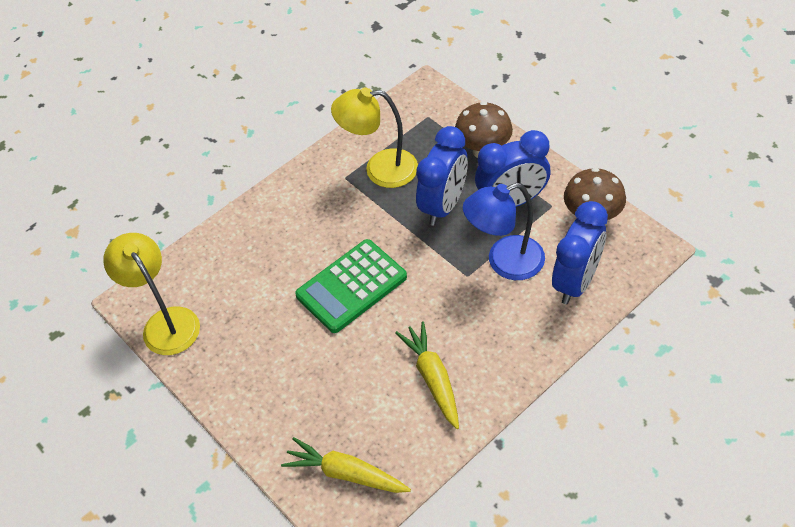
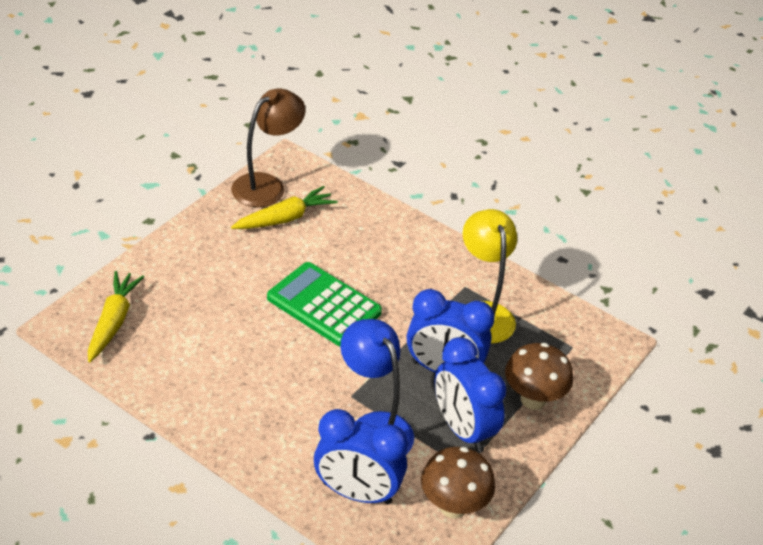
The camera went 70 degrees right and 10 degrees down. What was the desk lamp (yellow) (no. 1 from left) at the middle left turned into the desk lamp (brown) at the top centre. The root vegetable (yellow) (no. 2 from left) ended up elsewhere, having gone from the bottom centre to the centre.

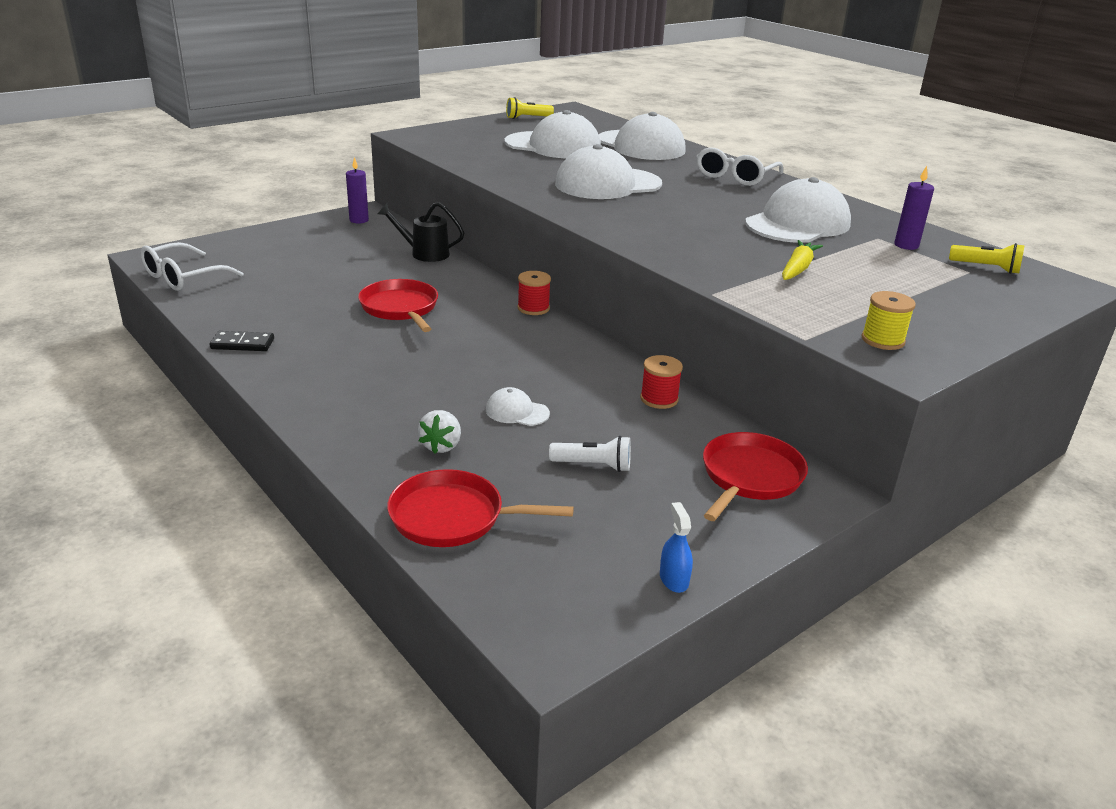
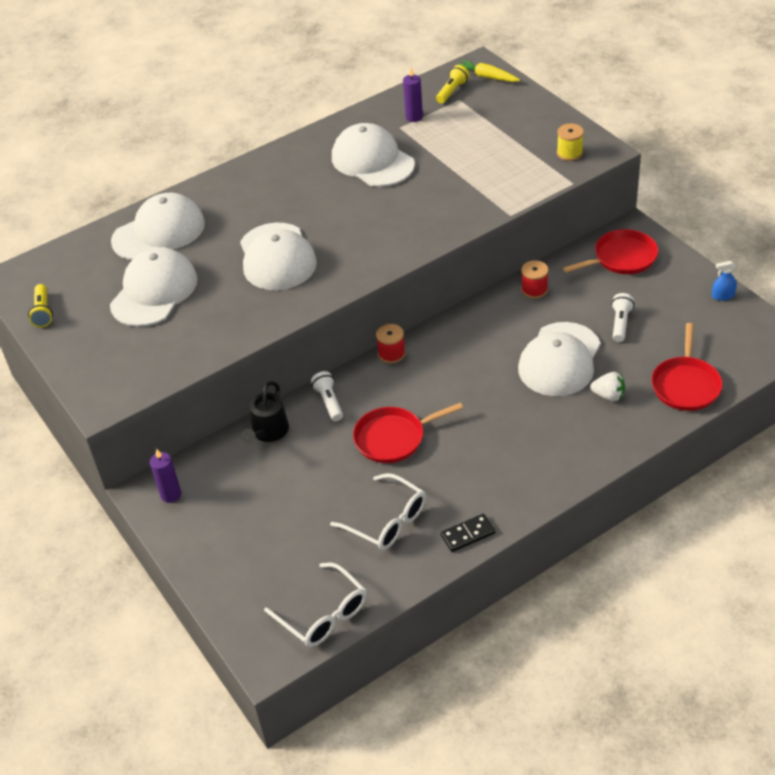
The camera went 80 degrees left and 15 degrees up. The second view gained the torch (snow-white) (no. 1 from left) at the centre. The spectacles (snow-white) (no. 2 from left) ended up elsewhere, having gone from the top centre to the centre. The domino (black) at the middle left ended up facing another way, 60 degrees clockwise from before. The root vegetable (yellow) ended up elsewhere, having gone from the top right to the top centre. The size of the peaked cap (snow-white) (no. 1 from left in the first image) at the centre changed by a factor of 2.20. The skillet (scarlet) (no. 3 from left in the first image) at the middle right ended up facing another way, 120 degrees clockwise from before.

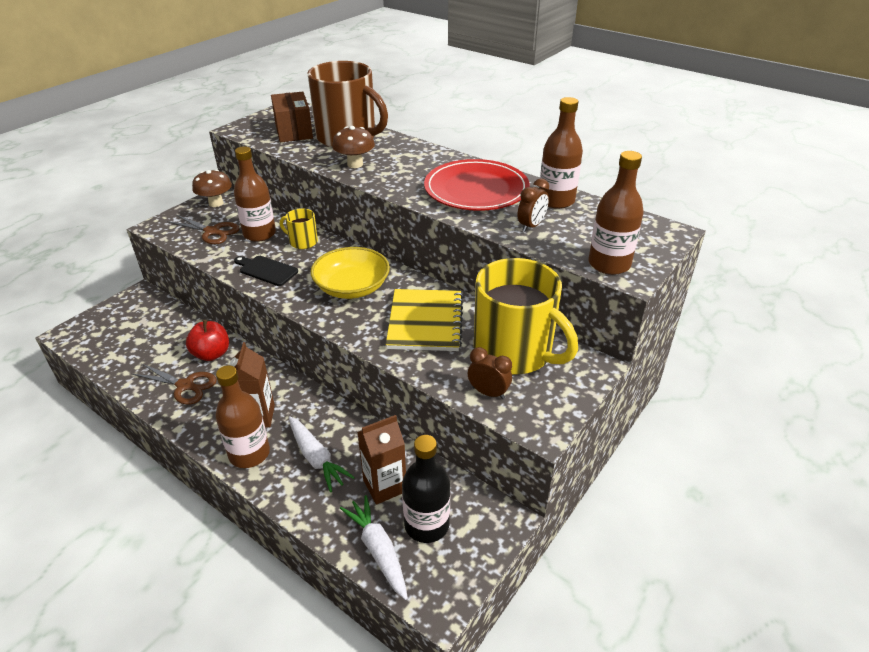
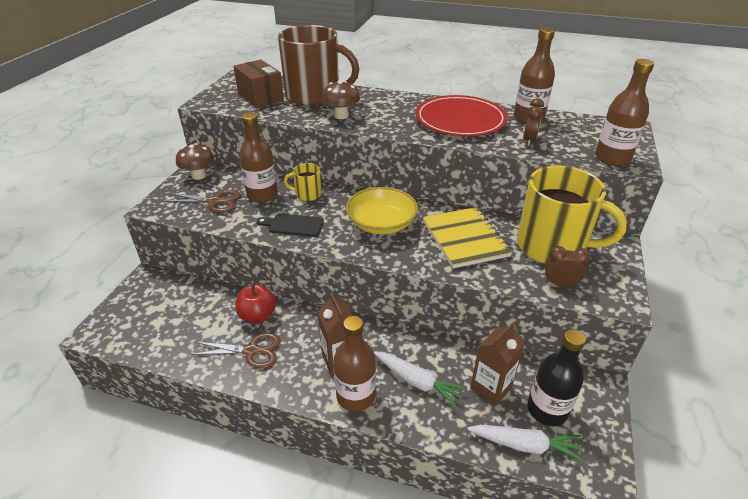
The camera went 20 degrees left and 0 degrees up. The root vegetable (snow-white) (no. 2 from left) at the bottom centre ended up facing another way, 150 degrees clockwise from before.

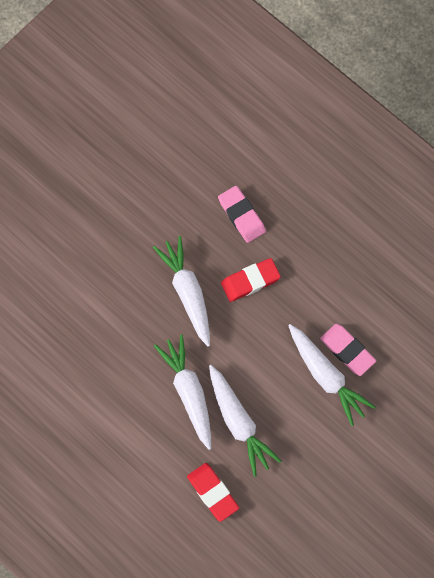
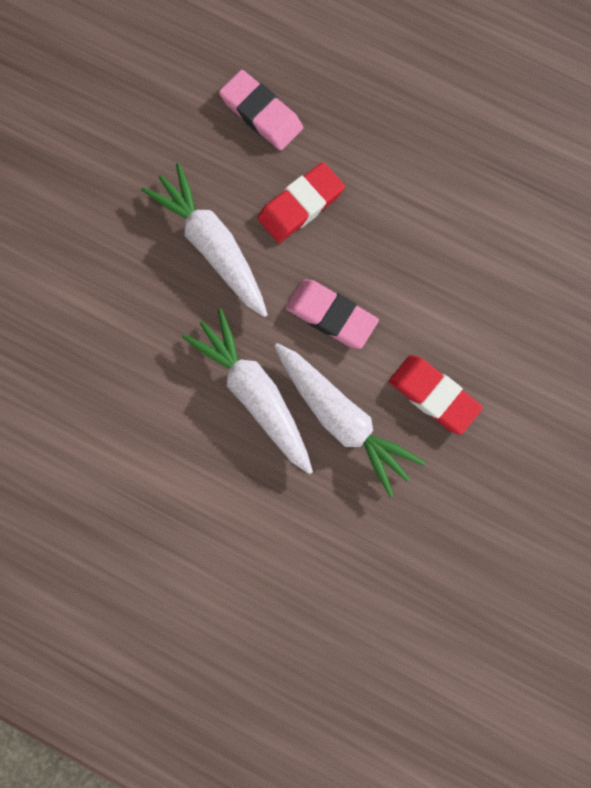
The camera went 15 degrees left and 5 degrees up. The eraser (rosy) (no. 2 from left) ended up elsewhere, having gone from the middle right to the centre. The eraser (scarlet) (no. 1 from left in the first image) ended up elsewhere, having gone from the bottom centre to the middle right. The second view lost the root vegetable (snow-white) (no. 4 from left) at the middle right.

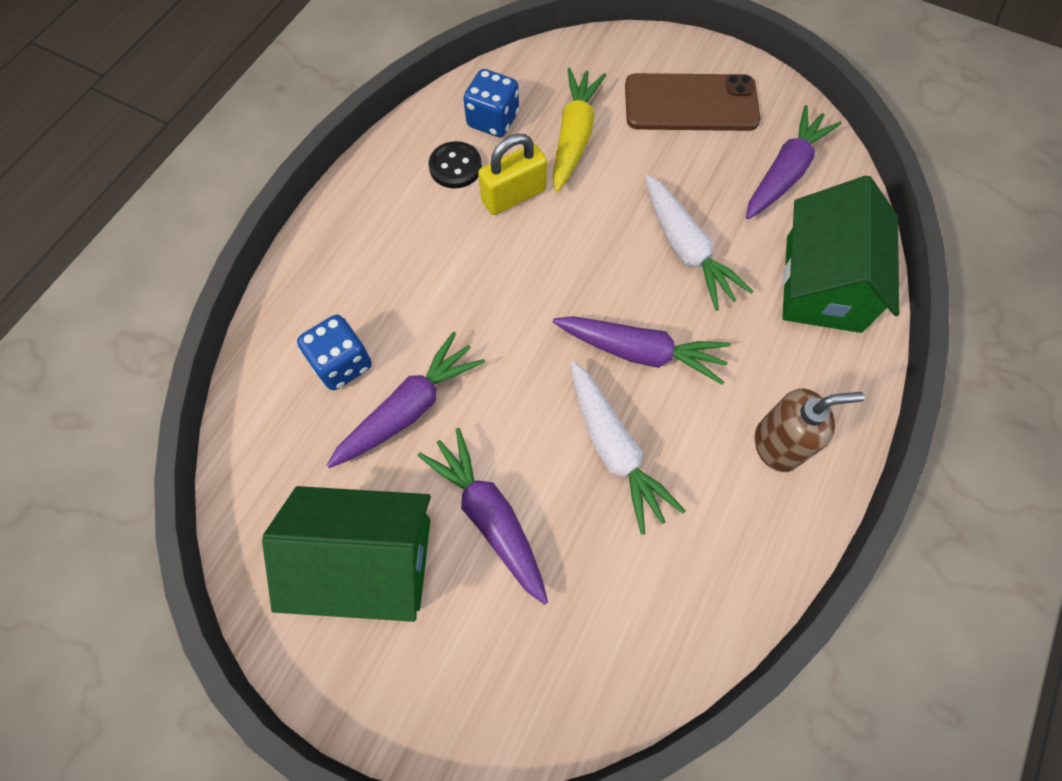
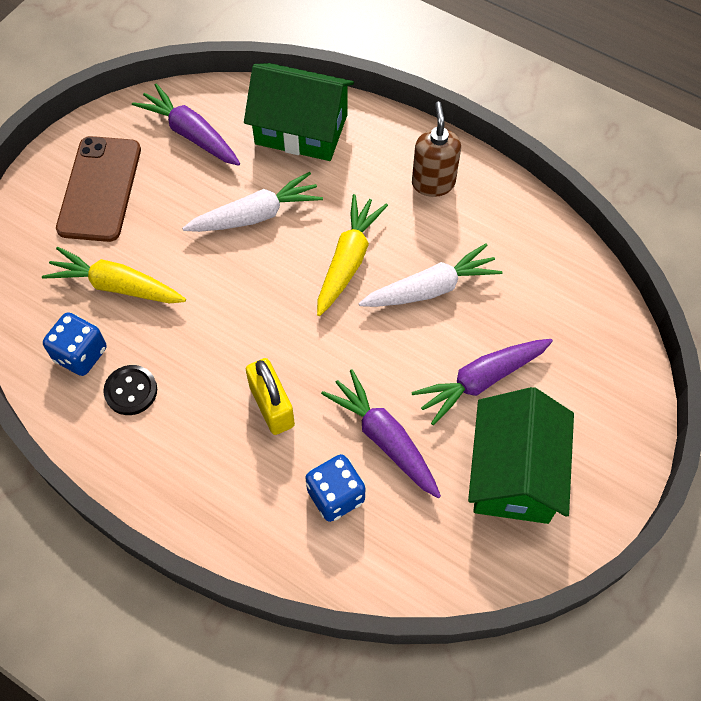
The camera went 85 degrees left and 5 degrees down. The small lock (yellow) ended up elsewhere, having gone from the top centre to the centre. What was the root vegetable (royal purple) (no. 3 from left) at the centre turned into the root vegetable (yellow) (no. 2 from left) at the centre.

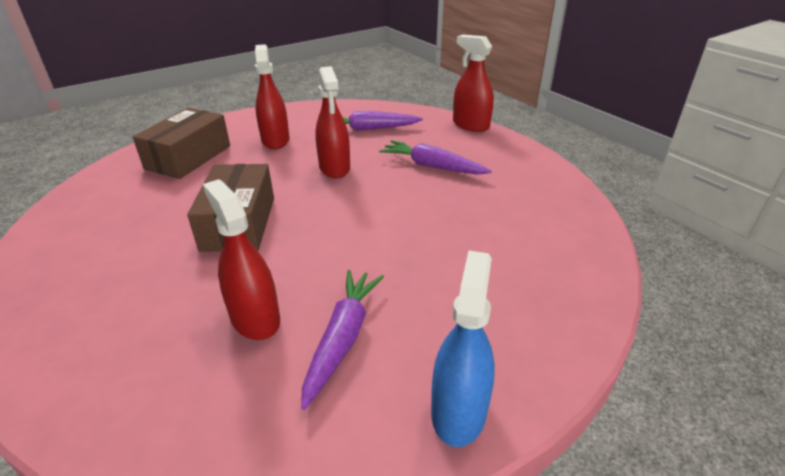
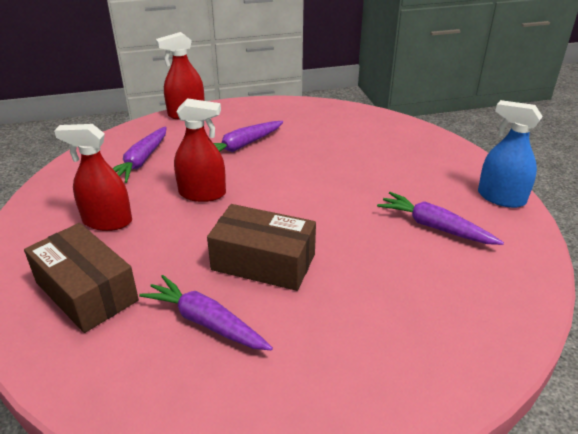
The camera went 70 degrees left and 0 degrees up. The second view gained the root vegetable (royal purple) (no. 2 from left) at the bottom centre. The second view lost the sprayer (scarlet) (no. 1 from left) at the middle left.

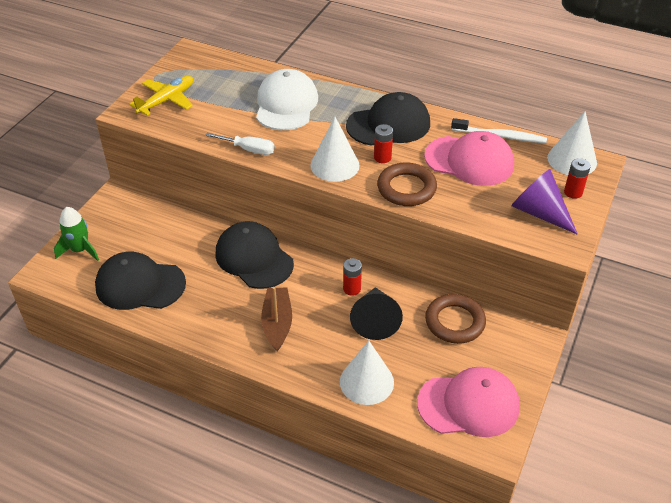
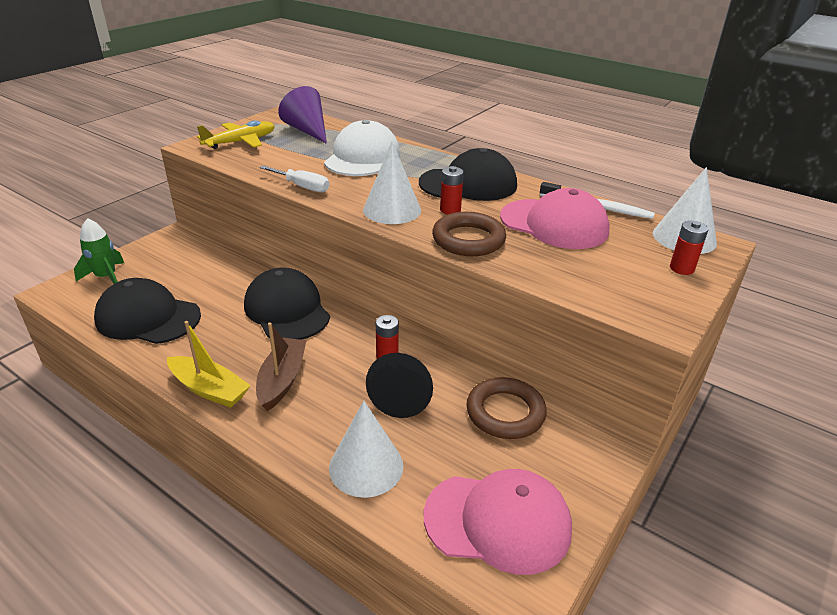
The camera went 10 degrees right and 10 degrees down. The second view gained the sailboat (yellow) at the middle left. The cone (royal purple) ended up elsewhere, having gone from the middle right to the top centre.

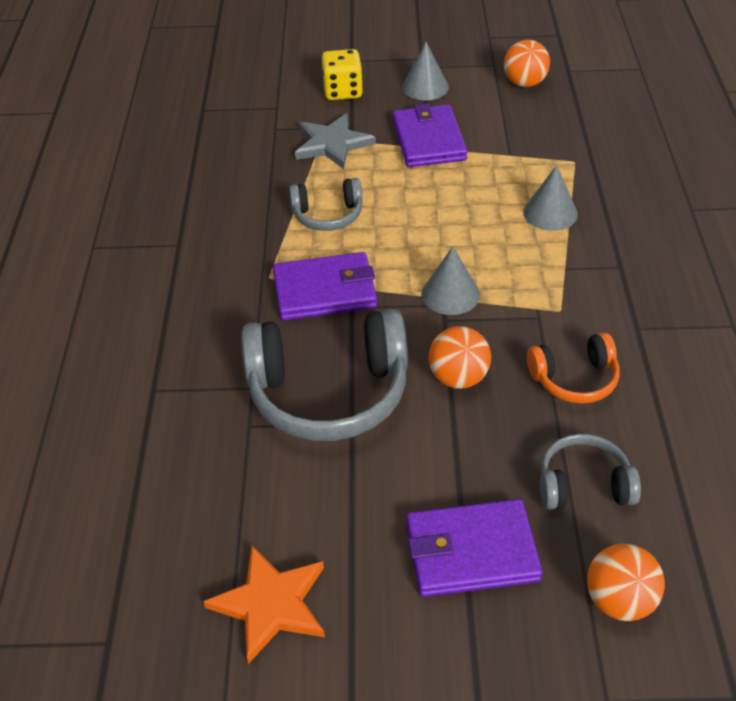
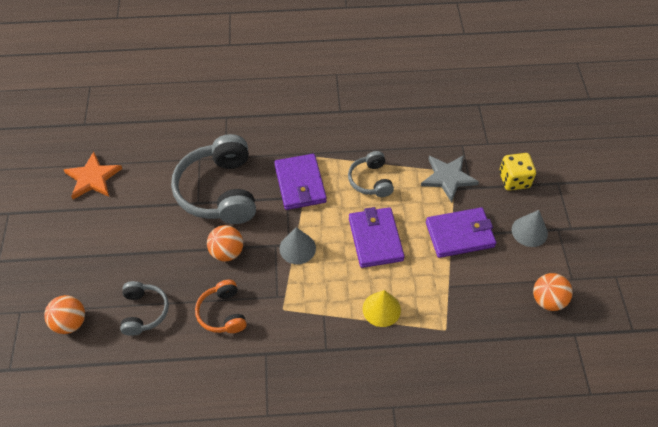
The camera went 85 degrees right and 10 degrees up. The wallet (royal purple) (no. 3 from left in the first image) ended up elsewhere, having gone from the bottom centre to the centre. What was the cone (ash-grey) (no. 3 from left) at the top right turned into the cone (yellow) at the bottom centre.

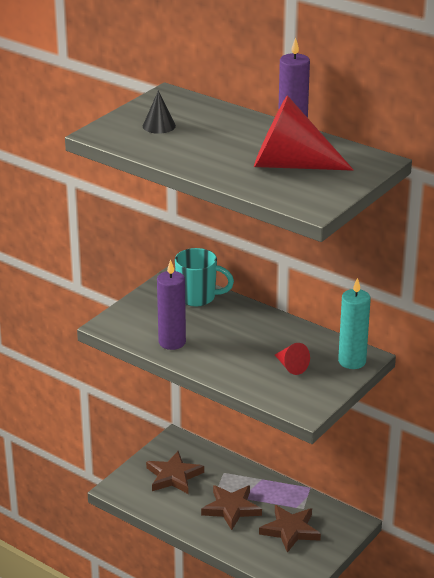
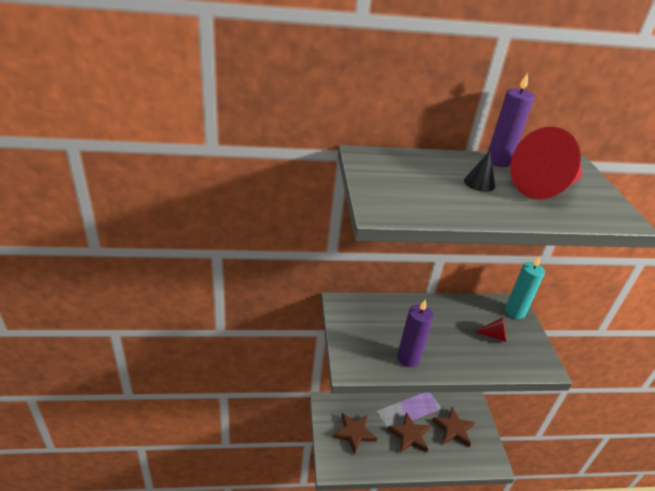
The camera went 45 degrees left and 5 degrees up. The cone (black) ended up elsewhere, having gone from the top centre to the middle right. The second view lost the coffee mug (turquoise) at the centre.

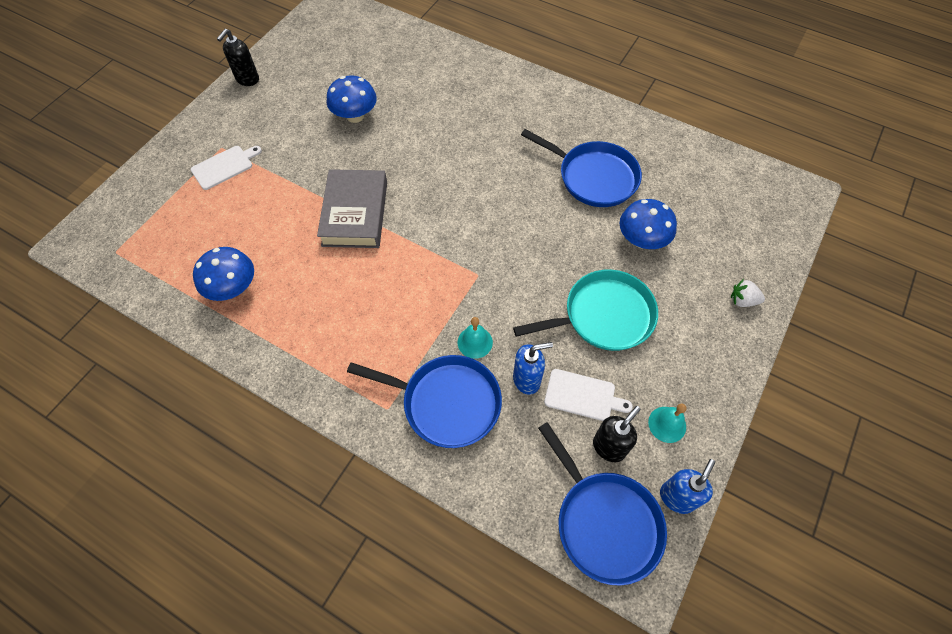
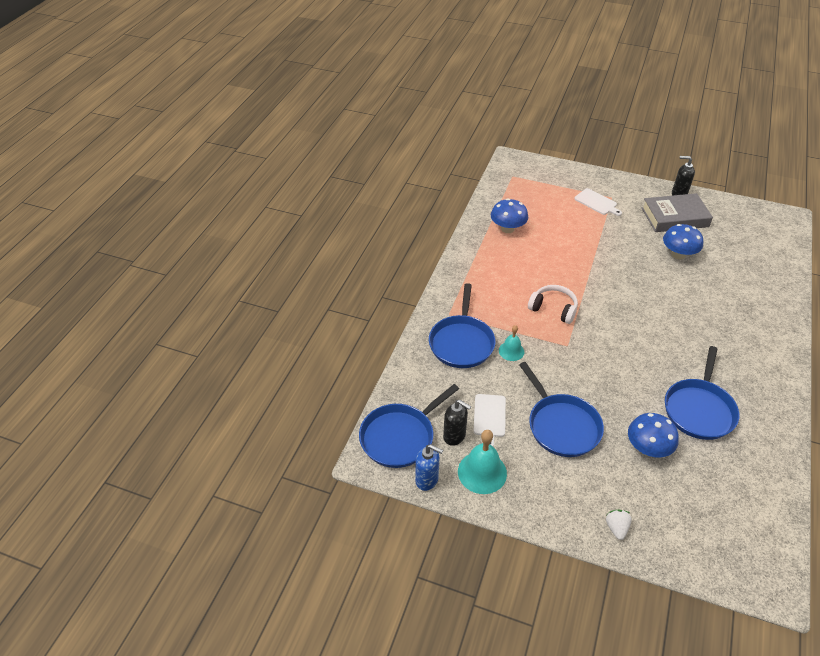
The camera went 80 degrees right and 15 degrees down. The size of the hand bell (turquoise) (no. 2 from left in the first image) at the bottom right changed by a factor of 1.67. What was the skillet (turquoise) at the centre turned into the skillet (royal blue) (no. 3 from left) at the middle right. The second view gained the headphones (snow-white) at the middle right. The hardback (ash-grey) ended up elsewhere, having gone from the top centre to the top right. The second view lost the soap pump (royal blue) (no. 1 from left) at the centre.

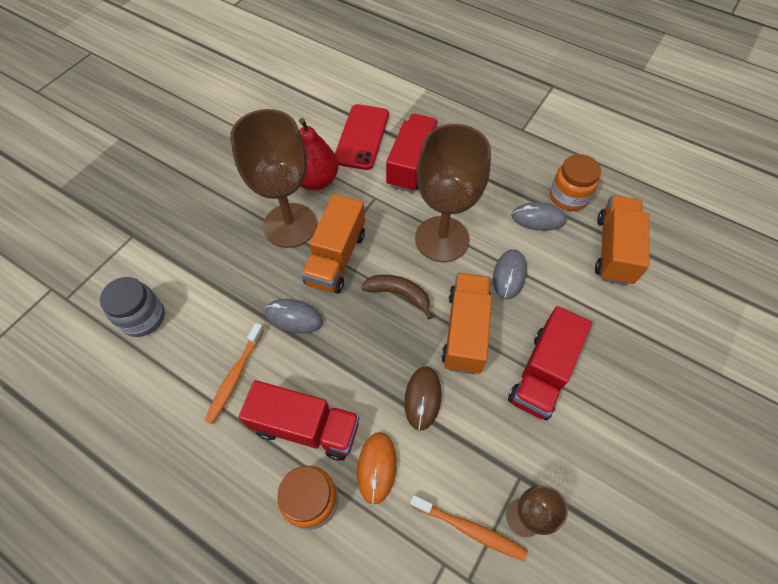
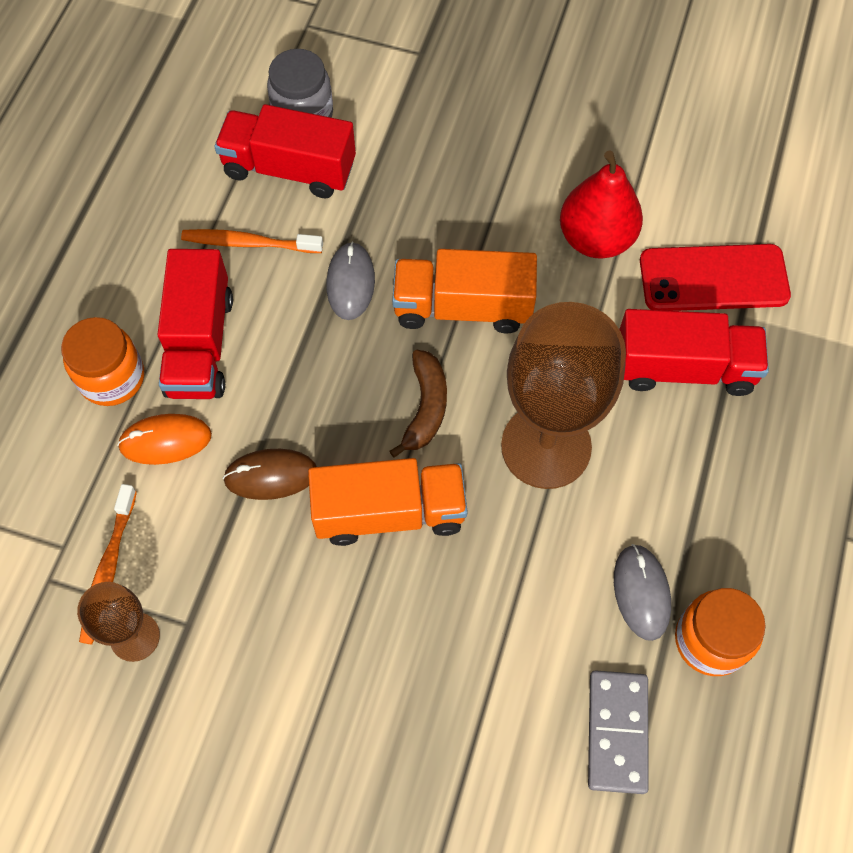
The camera went 75 degrees right and 5 degrees up. The truck (scarlet) (no. 3 from left in the first image) ended up elsewhere, having gone from the middle right to the top centre. Where the truck (orange) (no. 3 from left) stood at the middle right, the domino (ash-grey) came to stand at the bottom right. The second view lost the wine glass (brown) (no. 1 from left) at the top centre. The second view lost the mouse (ash-grey) (no. 2 from left) at the centre.

